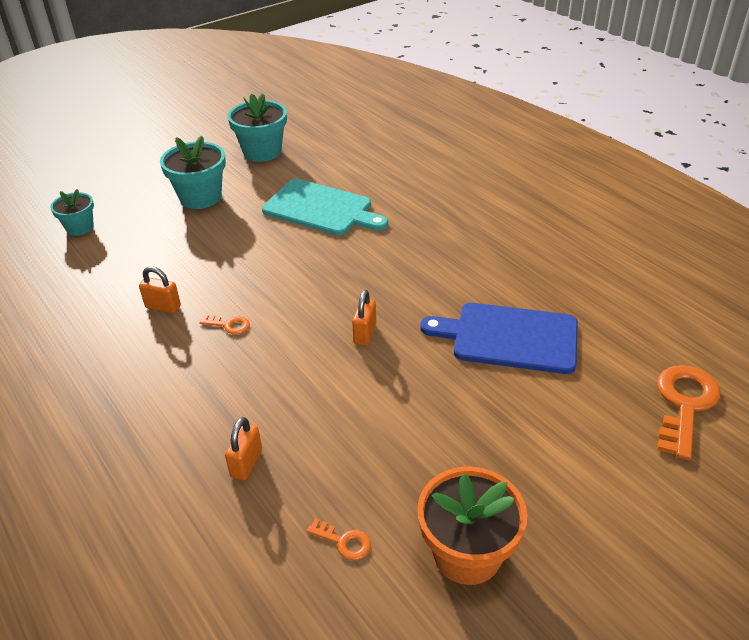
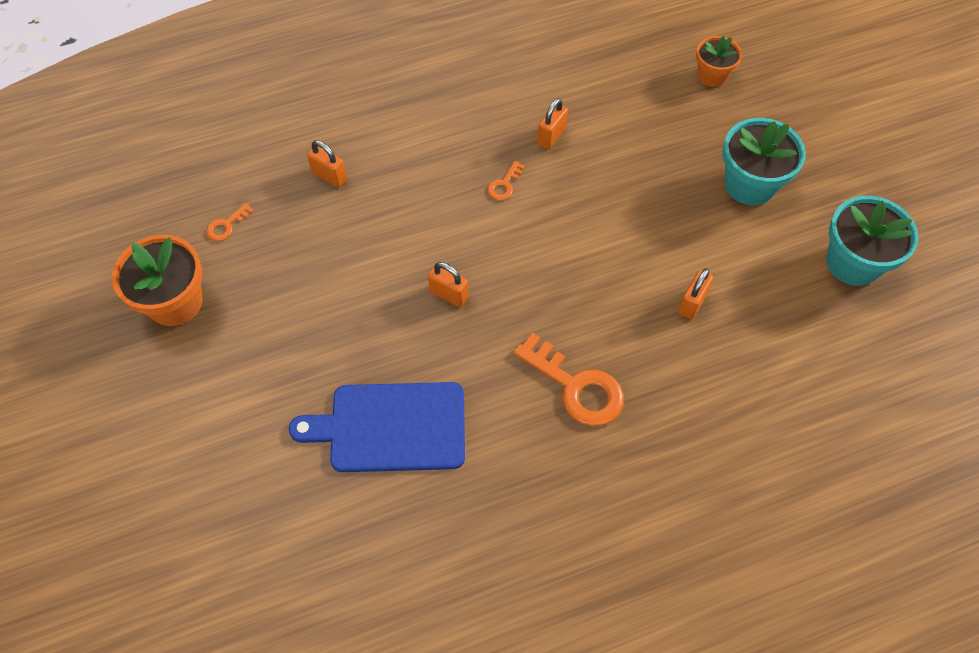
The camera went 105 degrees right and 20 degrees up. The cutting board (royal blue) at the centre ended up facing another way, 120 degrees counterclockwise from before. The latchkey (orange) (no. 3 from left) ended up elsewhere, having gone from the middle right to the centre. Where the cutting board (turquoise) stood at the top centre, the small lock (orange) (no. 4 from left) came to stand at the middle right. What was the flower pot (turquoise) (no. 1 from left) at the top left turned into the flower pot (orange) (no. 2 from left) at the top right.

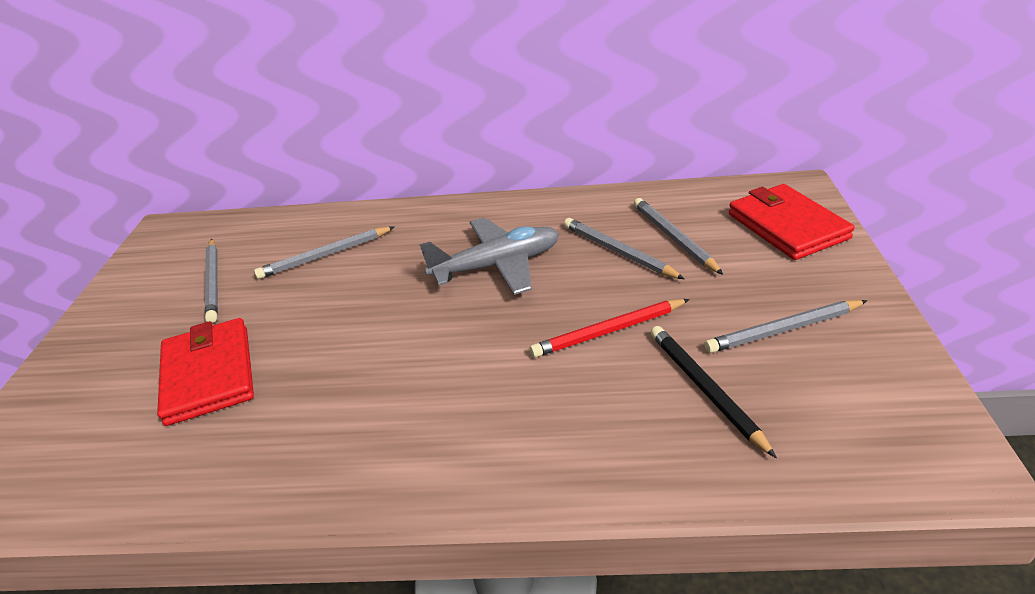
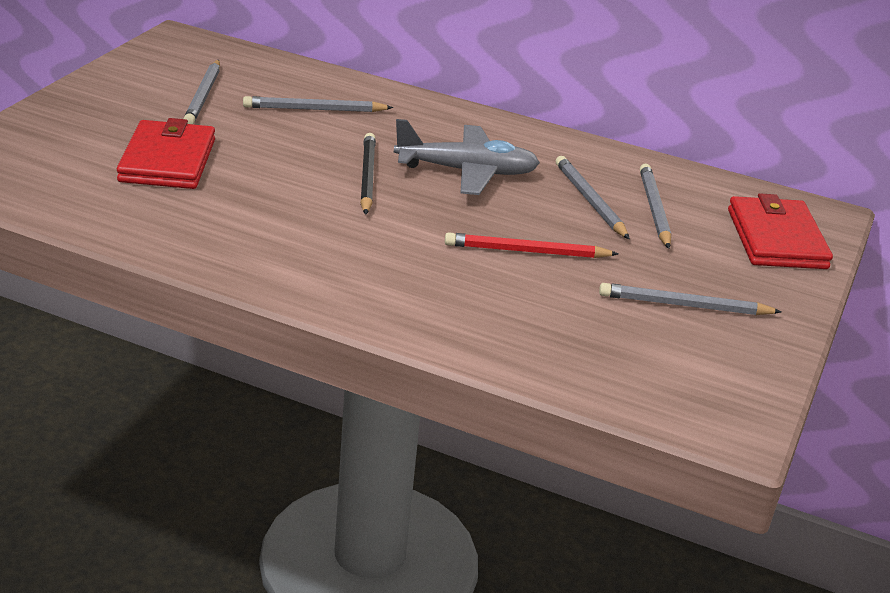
The camera went 15 degrees right and 5 degrees down. The lead pencil (black) ended up elsewhere, having gone from the middle right to the top centre.

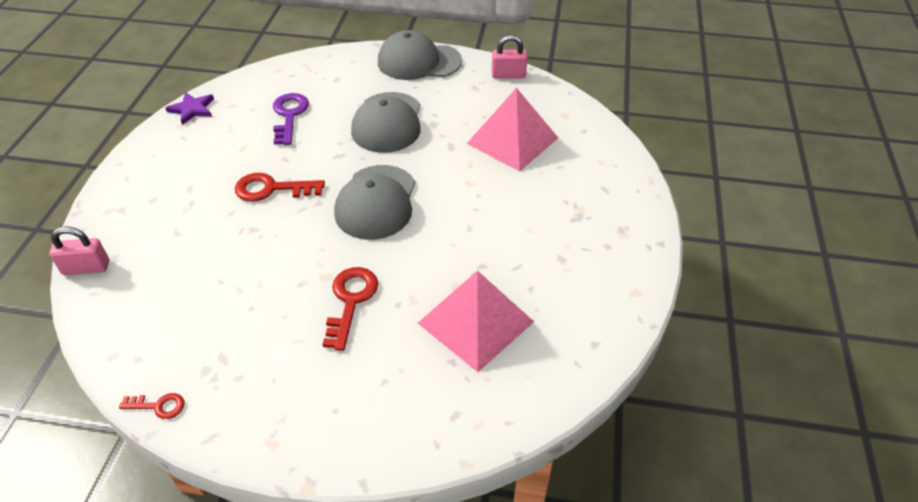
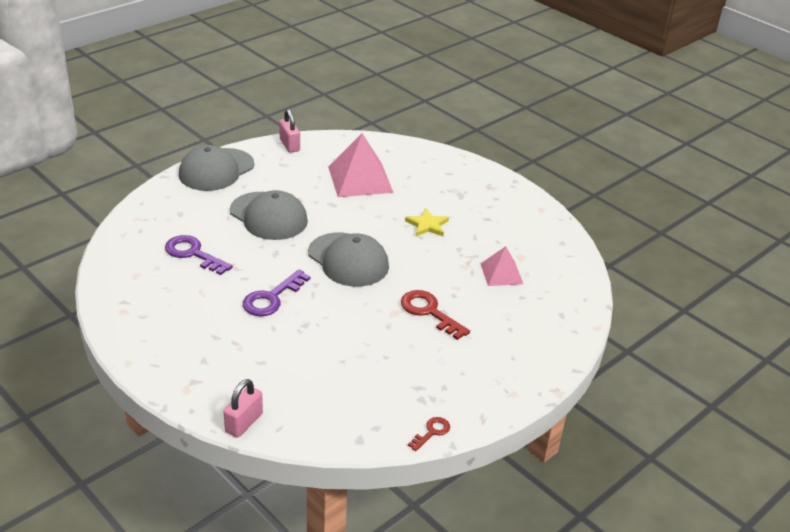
The camera went 55 degrees left and 10 degrees down. What was the latchkey (scarlet) (no. 2 from left) at the middle left turned into the latchkey (royal purple) (no. 2 from left) at the centre. The small lock (rosy) (no. 2 from left) at the top centre ended up facing another way, 60 degrees counterclockwise from before. The second view gained the five-pointed star (yellow) at the centre. The size of the solid pyramid (rosy) (no. 1 from left in the first image) at the centre changed by a factor of 0.58. The second view lost the five-pointed star (royal purple) at the top left.

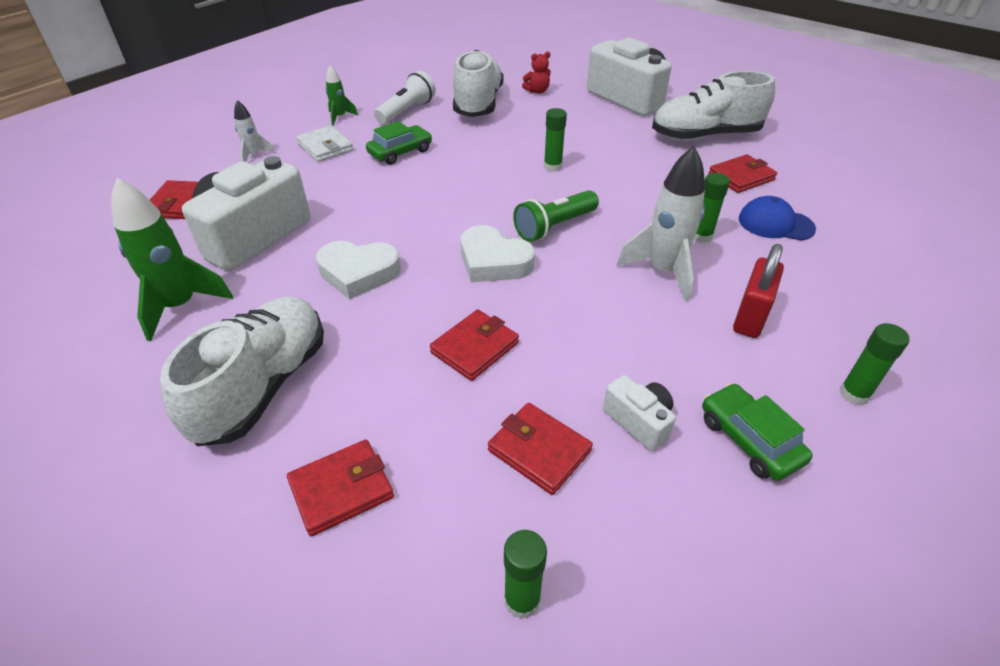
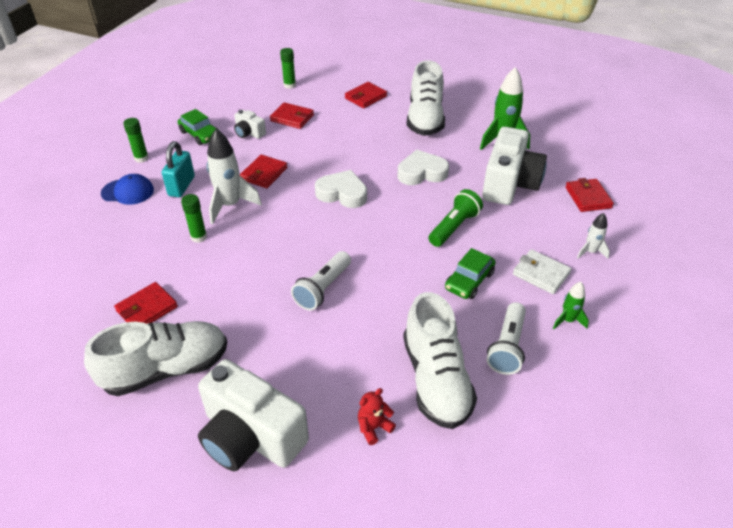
The camera went 165 degrees right and 0 degrees up. The peaked cap (royal blue) ended up elsewhere, having gone from the top right to the middle left. What was the small lock (scarlet) at the middle right turned into the small lock (turquoise) at the top left. The wallet (scarlet) (no. 3 from left in the first image) ended up elsewhere, having gone from the centre to the top centre. Where the glue stick (leaf-green) (no. 2 from left) stood at the top centre, the torch (snow-white) (no. 1 from left) came to stand at the centre. The torch (leaf-green) ended up elsewhere, having gone from the top centre to the centre.

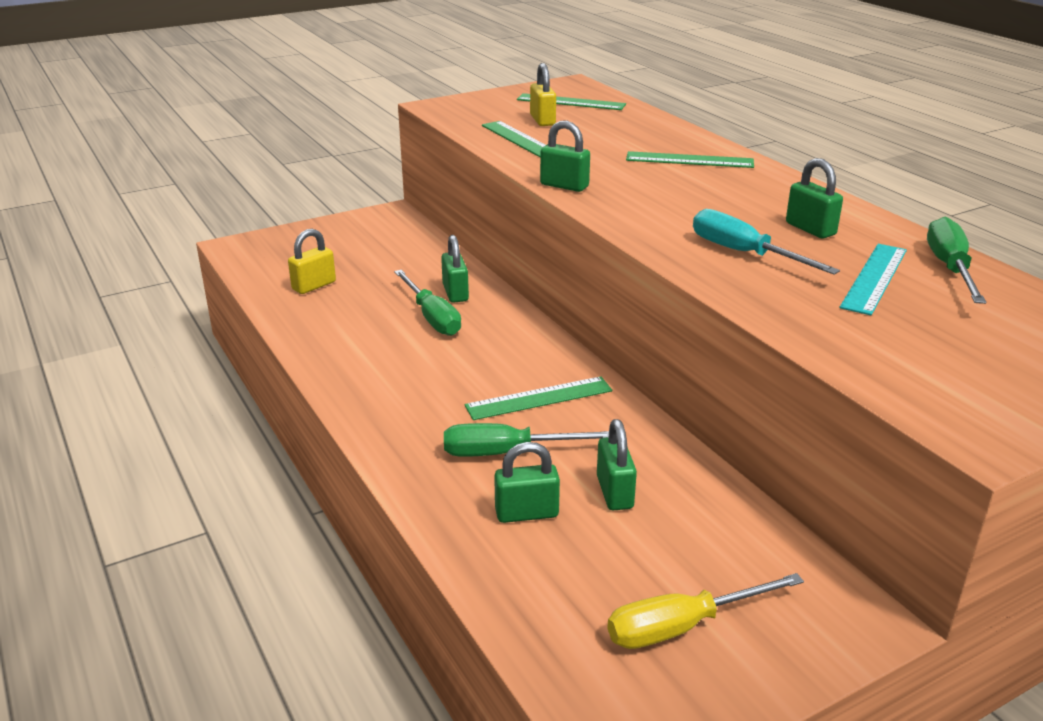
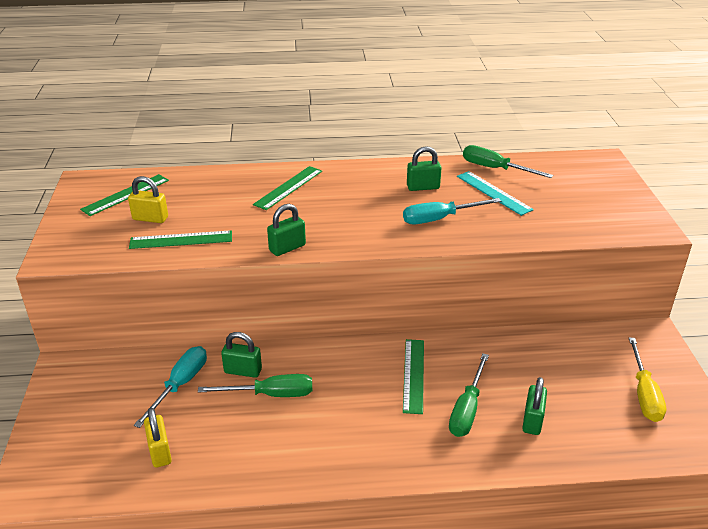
The camera went 65 degrees left and 5 degrees up. The second view gained the screwdriver (turquoise) (no. 1 from left) at the bottom left. The second view lost the small lock (leaf-green) (no. 4 from left) at the centre.

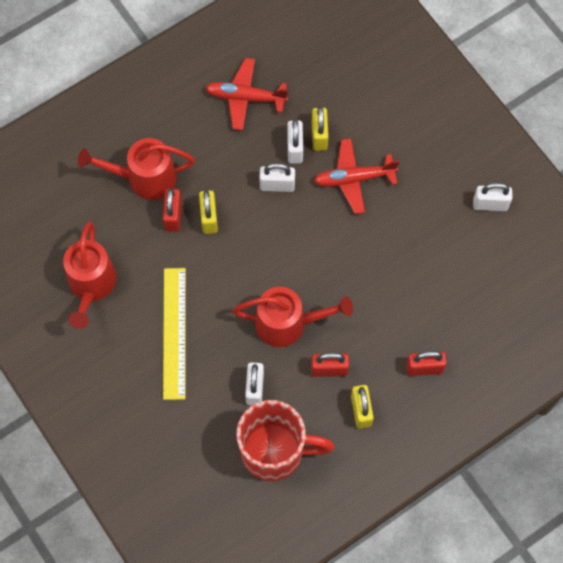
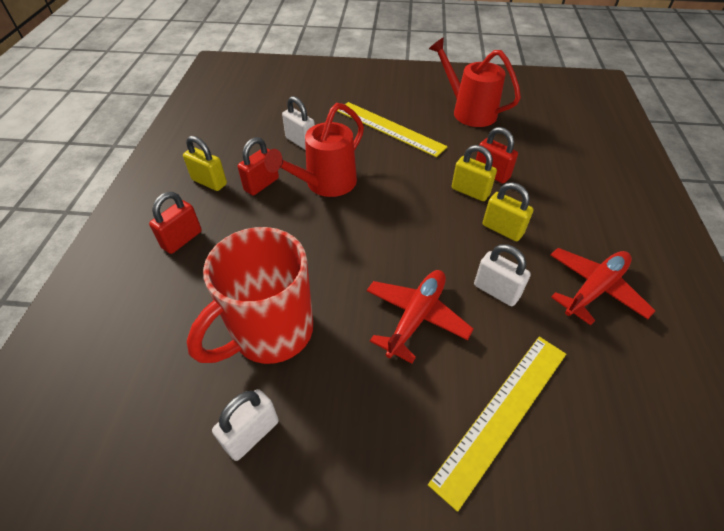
The camera went 130 degrees right and 20 degrees down. The coffee mug (scarlet) ended up elsewhere, having gone from the bottom centre to the centre. The second view gained the straightedge (yellow) (no. 2 from left) at the bottom right. The small lock (yellow) (no. 2 from left in the first image) ended up elsewhere, having gone from the top centre to the middle right. The second view lost the watering can (scarlet) (no. 2 from left) at the top left. The second view lost the small lock (snow-white) (no. 2 from left) at the top centre.

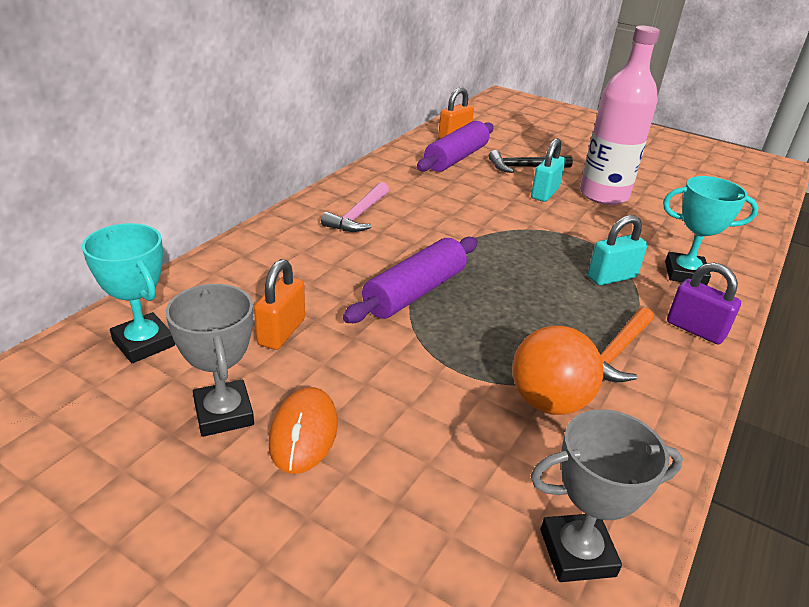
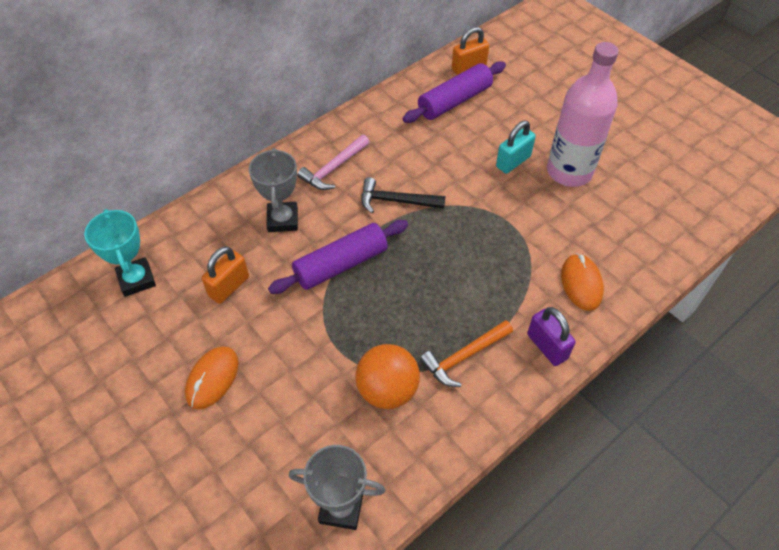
The camera went 20 degrees right and 20 degrees up. The award cup (ash-grey) (no. 1 from left) ended up elsewhere, having gone from the middle left to the centre. The claw hammer (black) ended up elsewhere, having gone from the top centre to the centre. Where the award cup (turquoise) (no. 2 from left) stood at the middle right, the mouse (orange) (no. 2 from left) came to stand at the middle right. The second view lost the small lock (turquoise) (no. 2 from left) at the middle right.

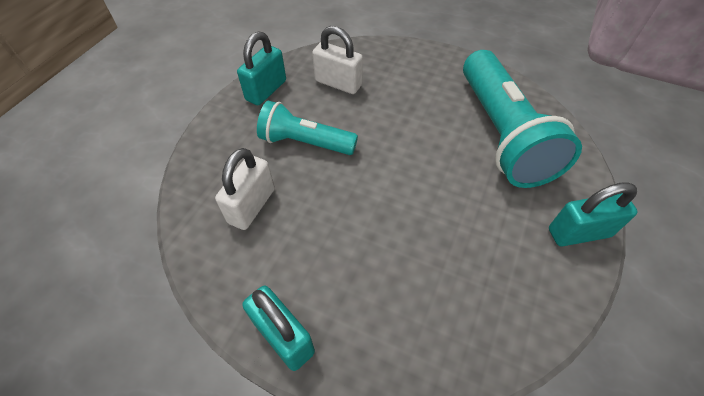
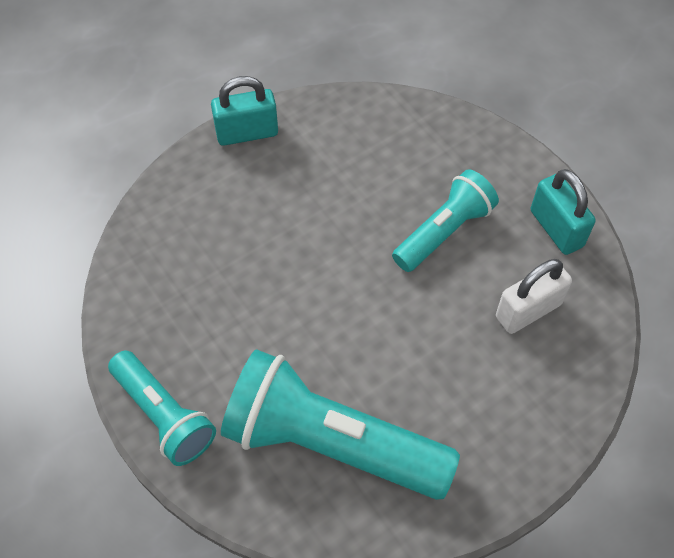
The camera went 120 degrees right and 5 degrees up. Where the small lock (turquoise) (no. 3 from left) stood at the middle right, the torch (turquoise) (no. 1 from left) came to stand at the bottom left. The second view lost the small lock (snow-white) (no. 1 from left) at the centre.

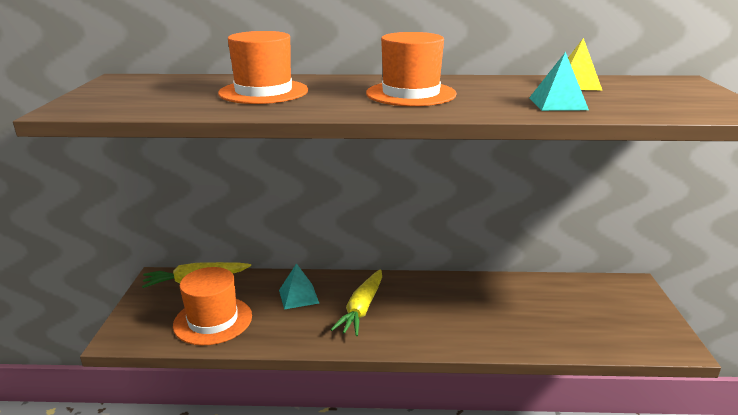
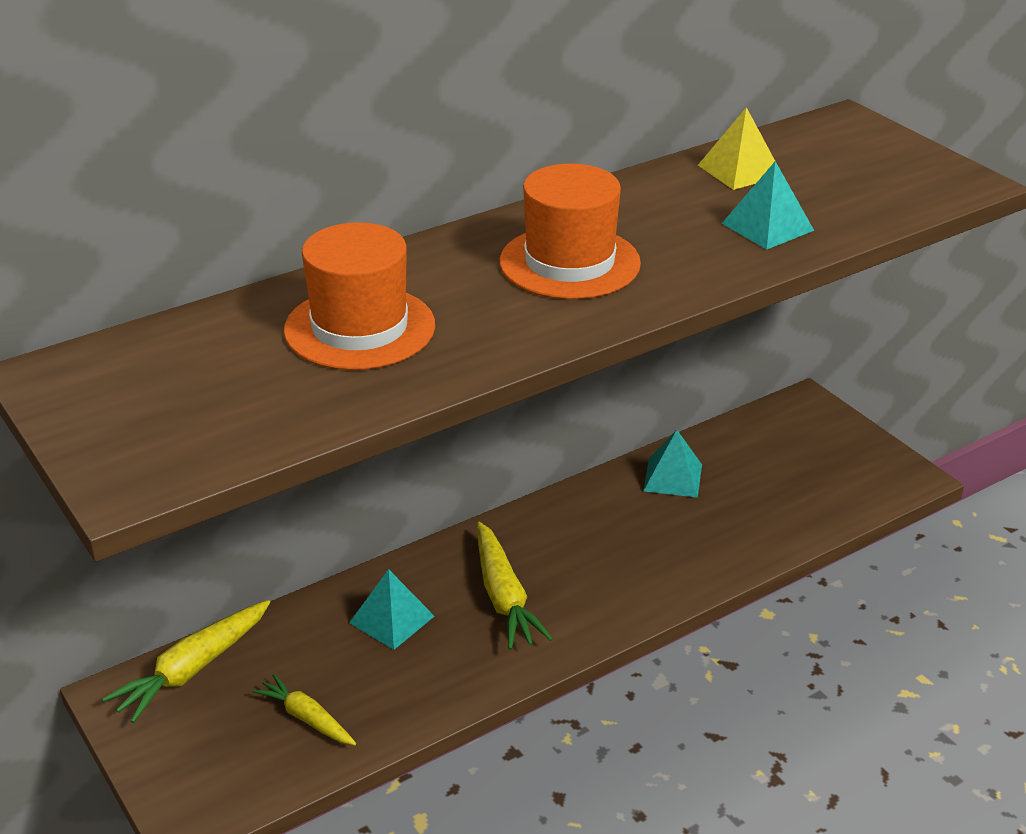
The camera went 35 degrees left and 10 degrees up. Where the top hat (orange) (no. 1 from left) stood at the bottom left, the root vegetable (yellow) (no. 2 from left) came to stand at the bottom left. The second view gained the solid pyramid (turquoise) (no. 2 from left) at the centre.

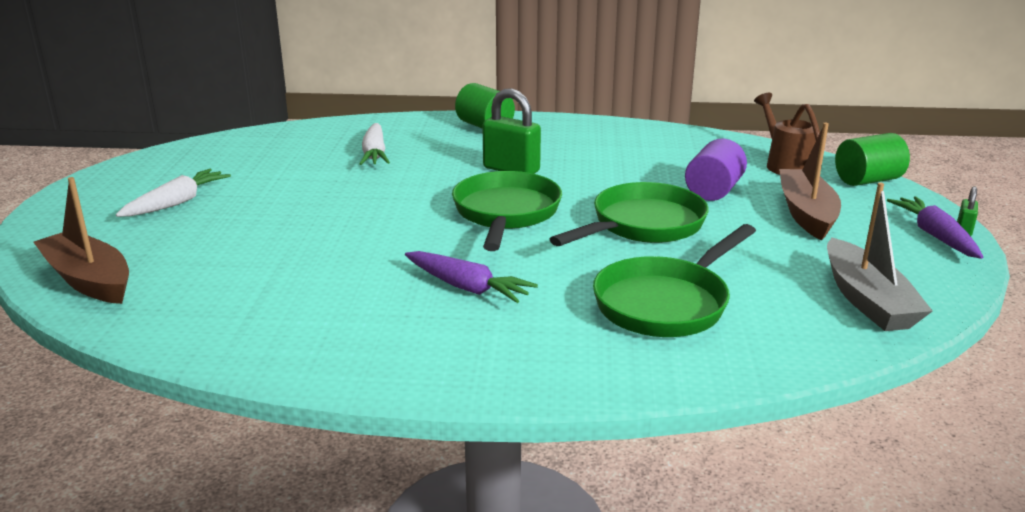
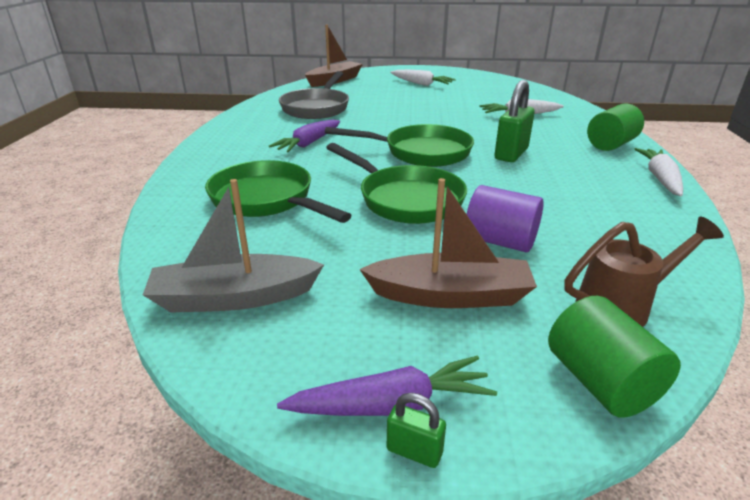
The camera went 90 degrees right and 5 degrees up. The second view gained the skillet (ash-grey) at the top centre. The second view gained the root vegetable (snow-white) (no. 3 from left) at the middle right.

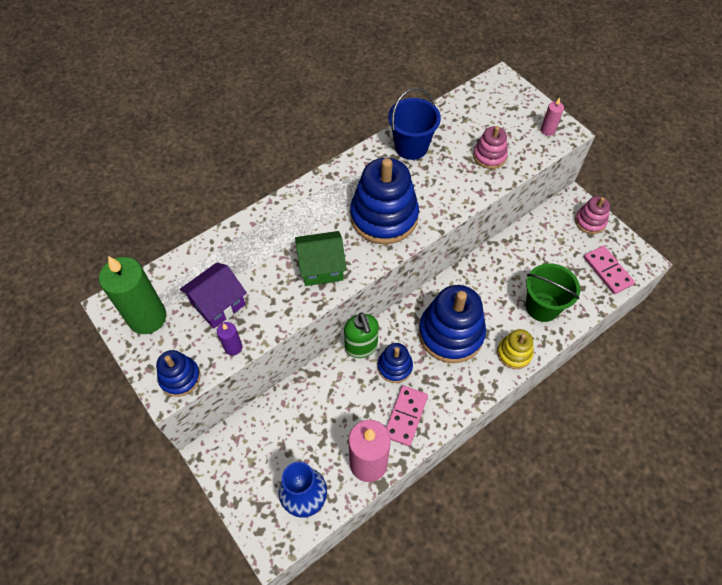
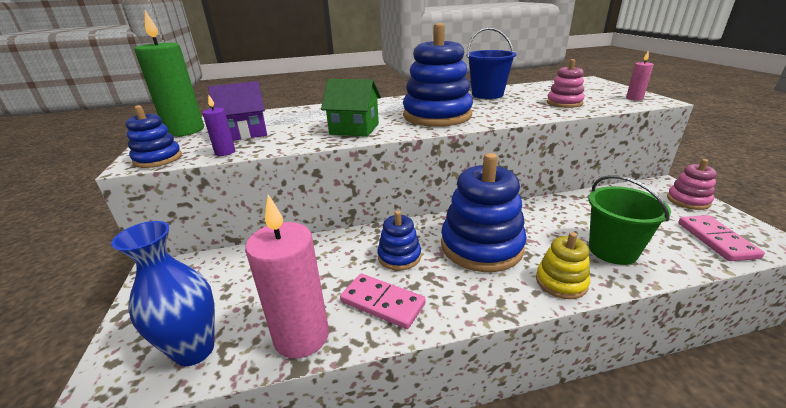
The camera went 25 degrees right and 30 degrees down. The domino (rosy) (no. 1 from left) at the bottom centre ended up facing another way, 75 degrees clockwise from before. The second view lost the soap pump (leaf-green) at the centre.

